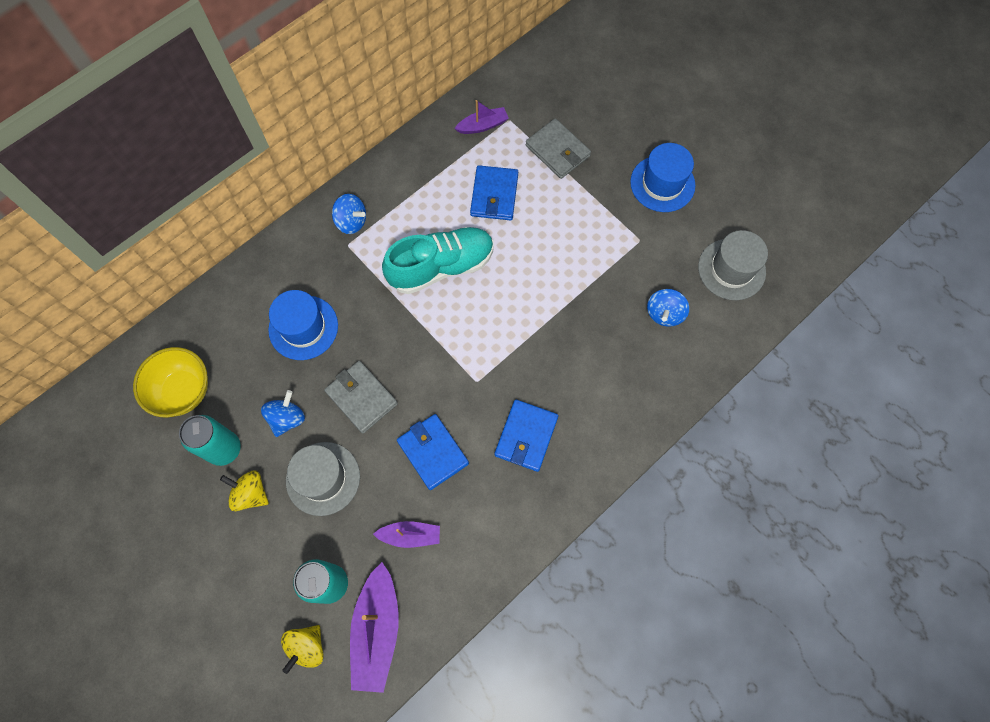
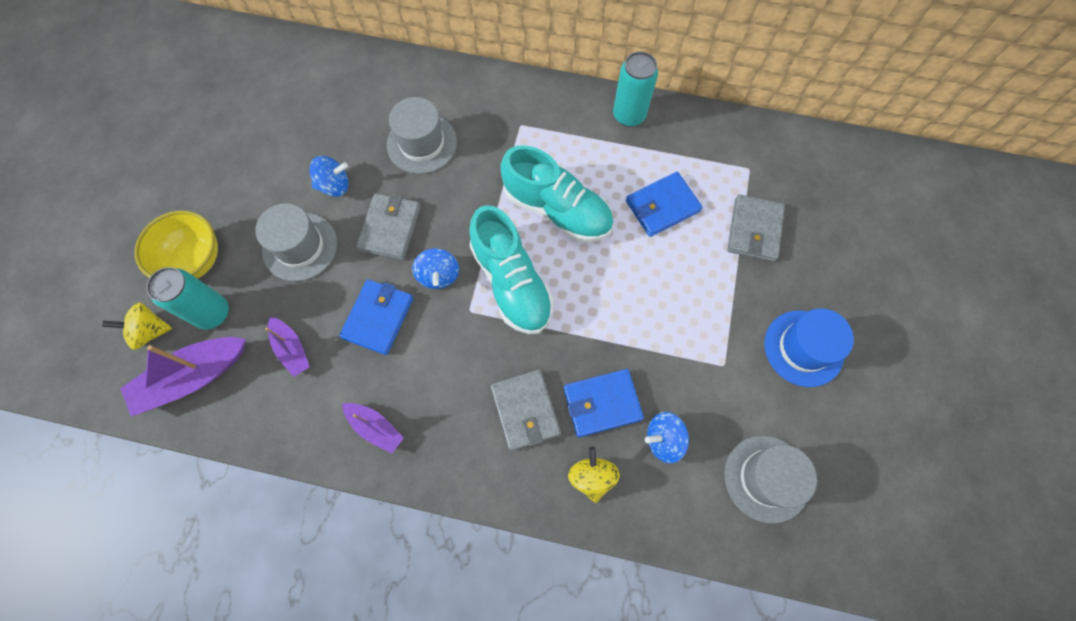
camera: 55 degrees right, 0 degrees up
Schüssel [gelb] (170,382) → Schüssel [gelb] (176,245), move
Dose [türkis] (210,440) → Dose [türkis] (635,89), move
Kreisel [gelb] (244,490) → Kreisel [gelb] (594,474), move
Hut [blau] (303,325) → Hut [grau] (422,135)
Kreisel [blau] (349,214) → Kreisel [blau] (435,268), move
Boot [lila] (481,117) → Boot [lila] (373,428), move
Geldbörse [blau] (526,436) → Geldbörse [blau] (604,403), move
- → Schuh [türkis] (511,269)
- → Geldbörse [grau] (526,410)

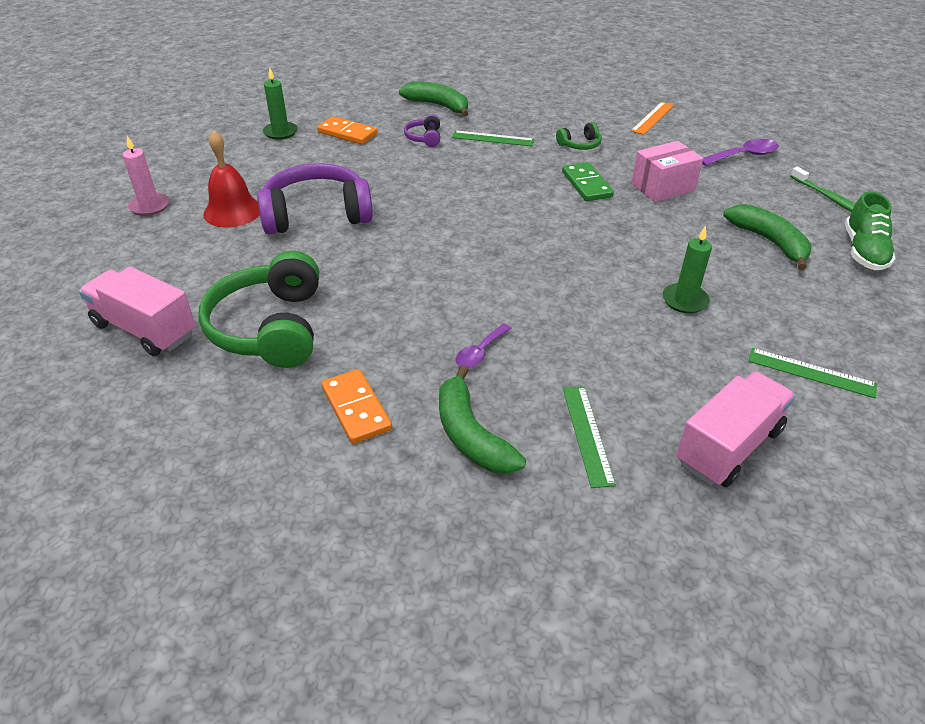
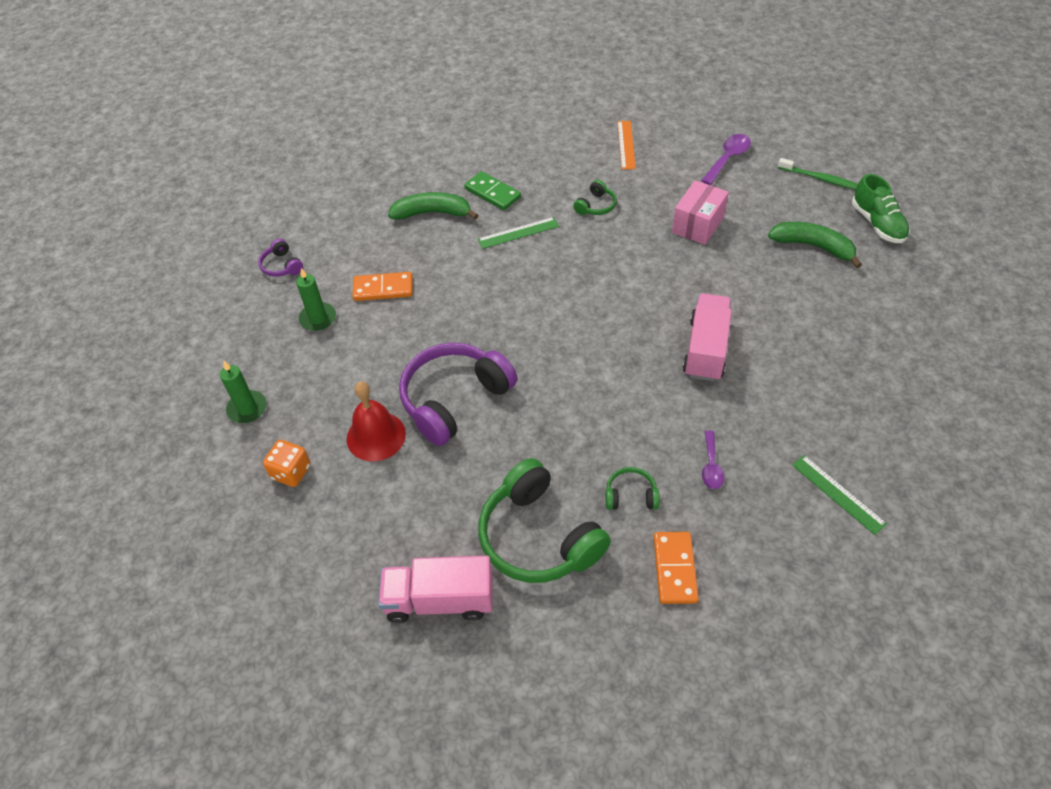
camera: 30 degrees left, 10 degrees up
Kerze [rosa] (146,176) → Spielwürfel [orange] (287,463)
Dominostein [orange] (356,406) → Dominostein [orange] (676,568), 60 degrees clockwise
Kopfhörer [lila] (422,130) → Kopfhörer [lila] (280,258), move
Banane [grün] (482,419) → -
Dominostein [grün] (588,181) → Dominostein [grün] (492,190), move
Kerze [grün] (687,269) → Kerze [grün] (243,392), move
Lastwagen [rosa] (736,429) → Lastwagen [rosa] (707,337), move
Lineal [grün] (812,373) → -
- → Kopfhörer [grün] (632,488)

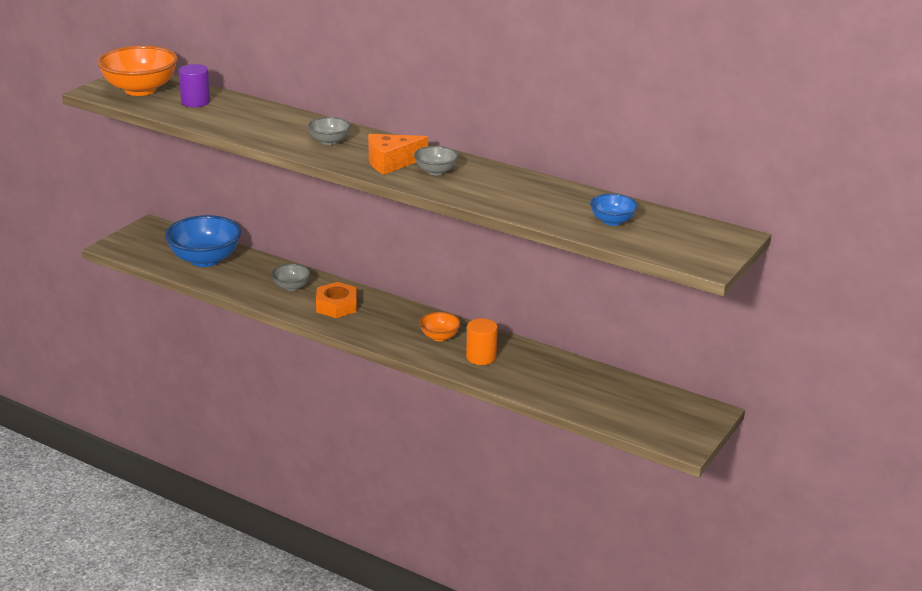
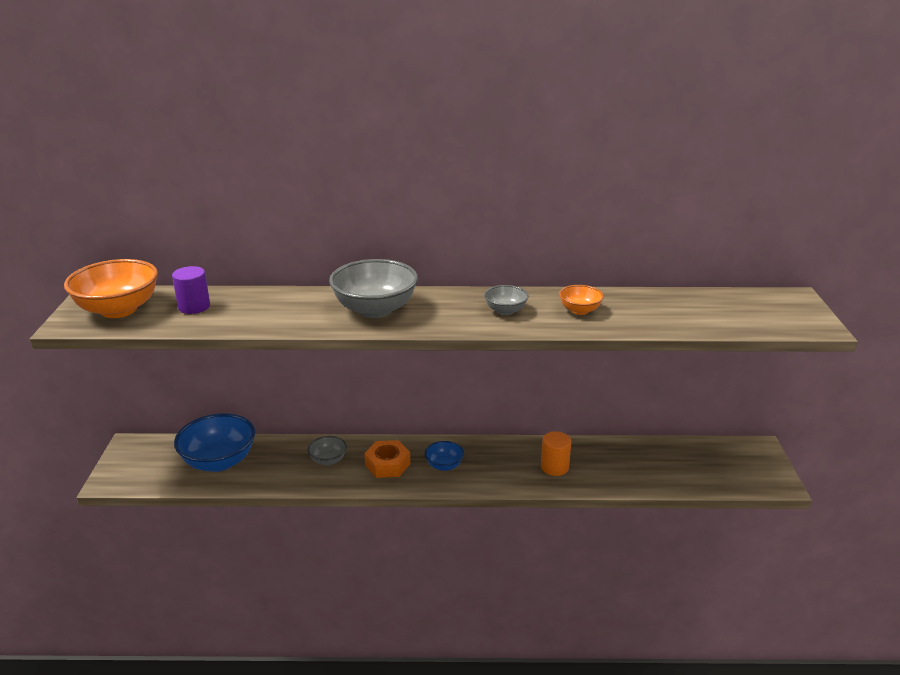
camera: 30 degrees left, 0 degrees up
Schüssel [grau] (329,131) → Schüssel [grau] (373,288), x1.98
Käse [orange] (398,154) → -
Schüssel [orange] (440,326) → Schüssel [orange] (581,300), move
Schüssel [blau] (614,210) → Schüssel [blau] (444,456), move

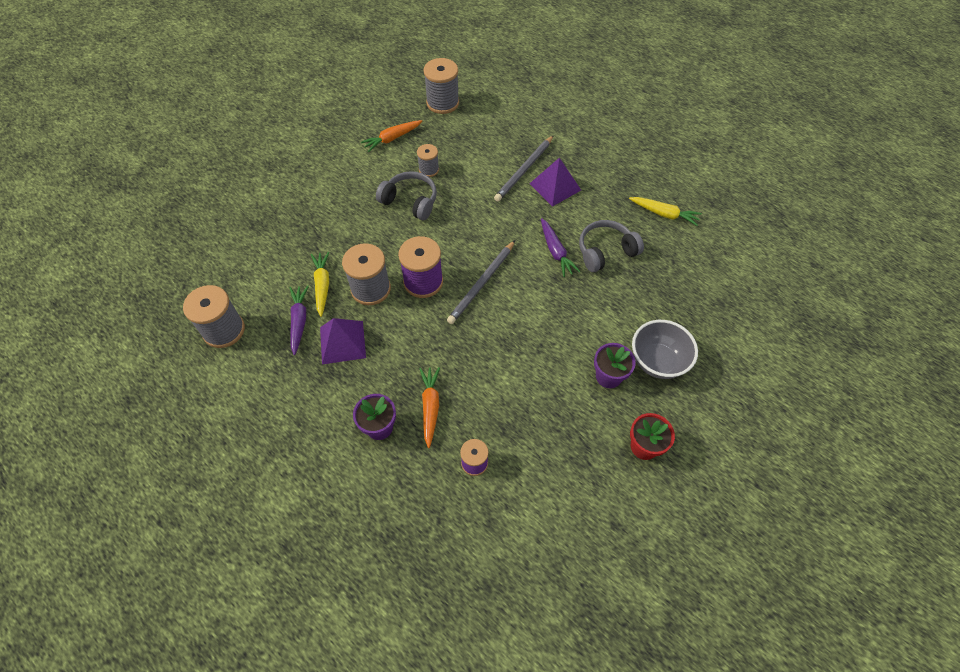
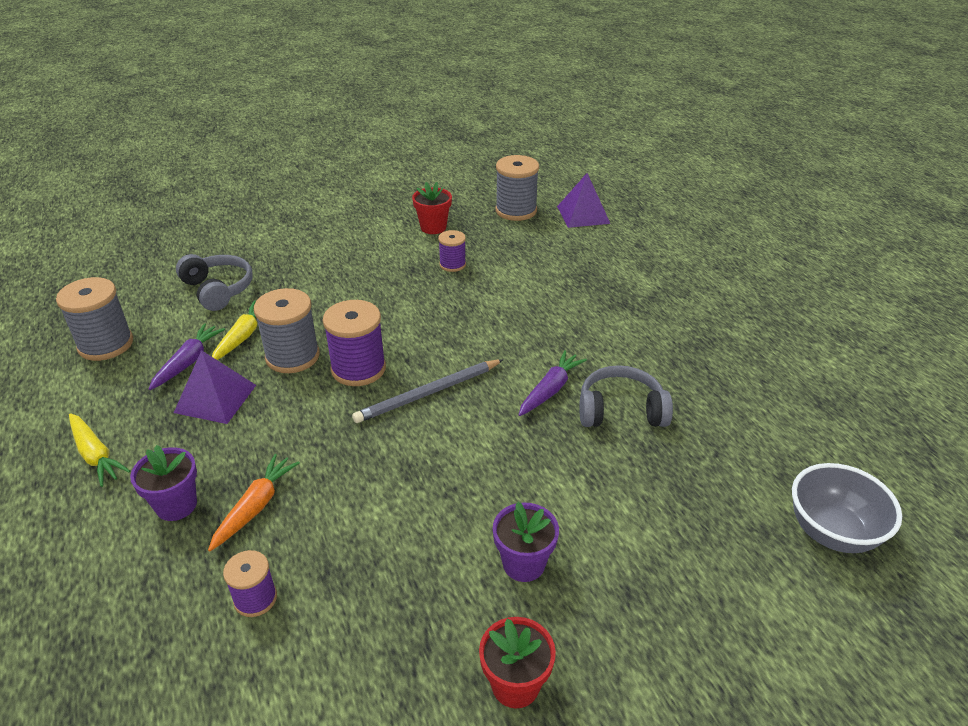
camera: 25 degrees right, 20 degrees down
Karotte [orange] (391,136) → Blumentopf [rot] (432,208)
Kopfhörer [grau] (406,195) → Kopfhörer [grau] (214,282), move
Garnrolle [grau] (428,160) → Garnrolle [lila] (452,251)
Bleistift [grau] (524,168) → -
Pyramide [lila] (555,182) → Pyramide [lila] (584,200), move
Karotte [lila] (560,247) → Karotte [lila] (552,383), 150 degrees counterclockwise
Karotte [gelb] (665,211) → Karotte [gelb] (99,450), move
Schüssel [grau] (665,349) → Schüssel [grau] (847,508), move

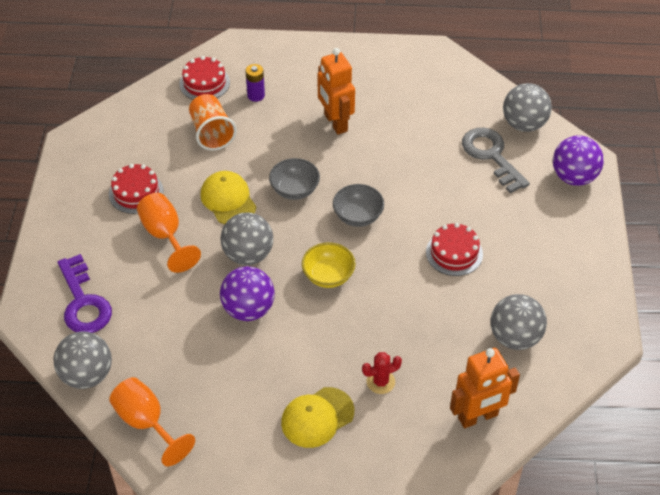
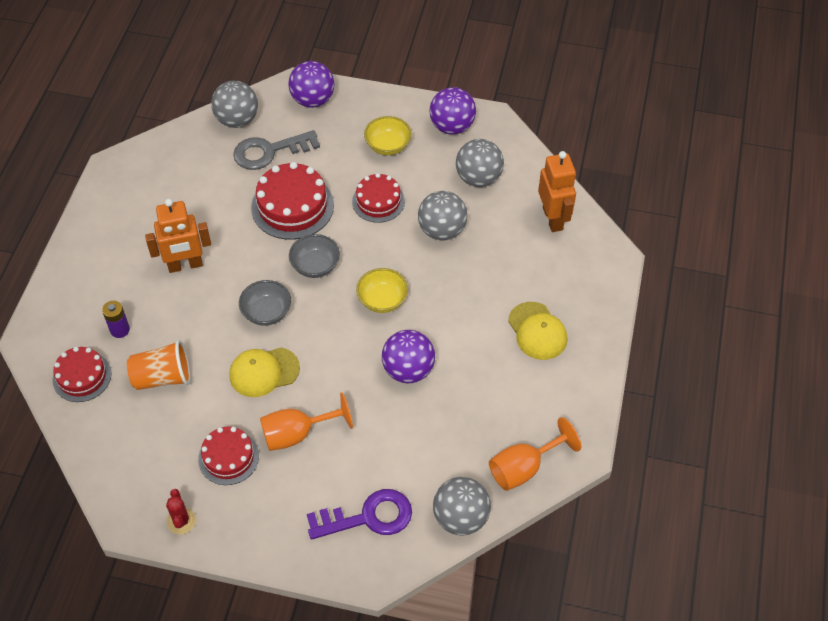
camera: 80 degrees left, 5 degrees up
Ball [grau] (246,238) → Ball [grau] (443,215), move
Kaktus [rot] (382,373) → Kaktus [rot] (181,511), move
- → Kuchen [rot] (292,201)
- → Schüssel [gelb] (388,135)
- → Ball [lila] (452,111)

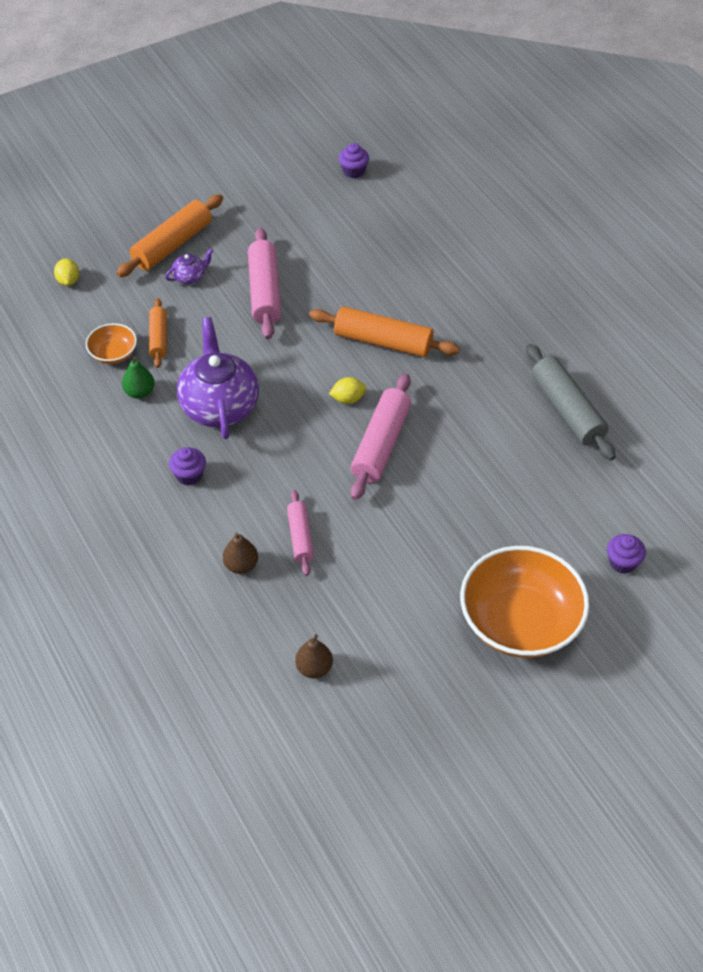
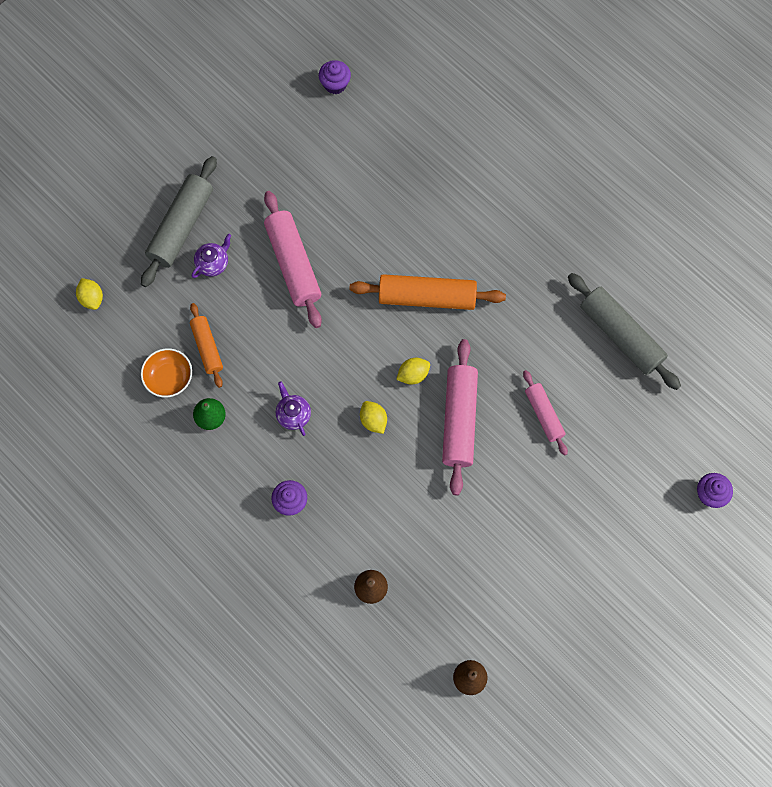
camera: 15 degrees left, 20 degrees up
Nudelholz [orange] (169,235) → Nudelholz [grau] (179,221)
Teekanne [lila] (218,378) → Teekanne [lila] (293,408), x0.44
Nudelholz [rosa] (300,533) → Nudelholz [rosa] (545,413), move
Schüssel [orange] (524,602) → -
- → Zitrone [gelb] (373,417)

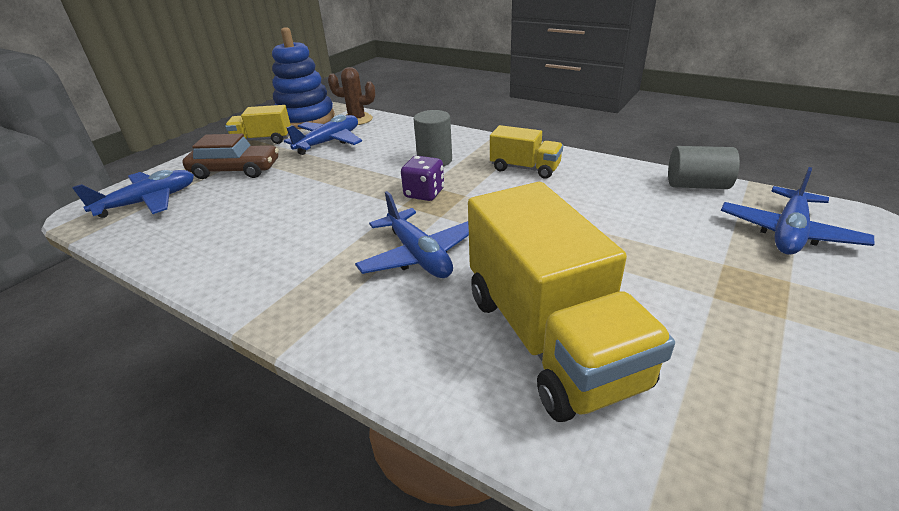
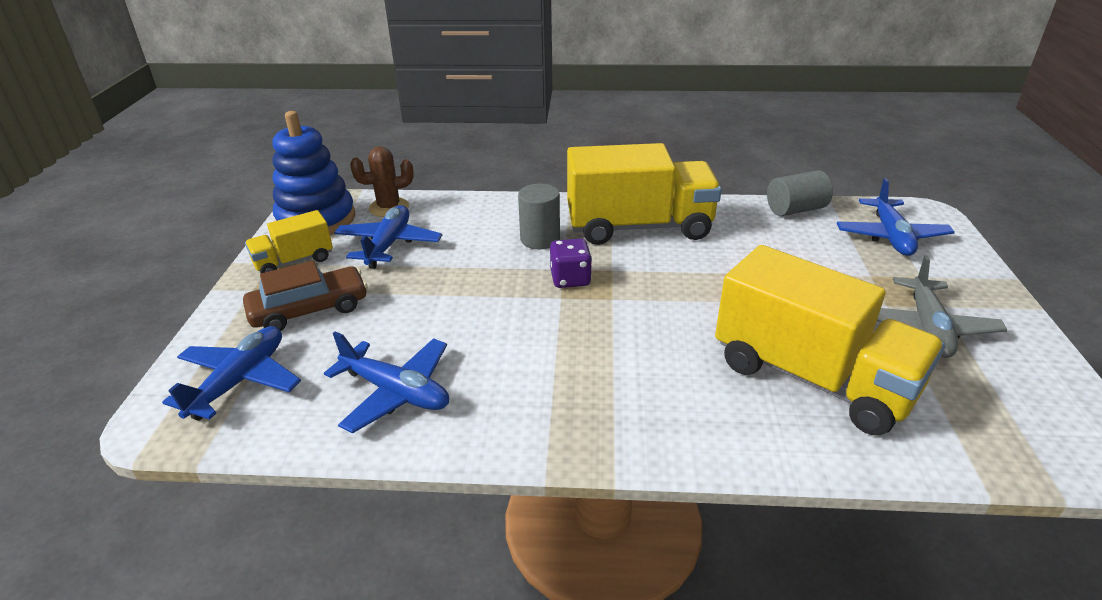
camera: 30 degrees left, 0 degrees up
Flugzeug [blau] (412,234) → Flugzeug [blau] (386,382), move
Lastwagen [gelb] (526,151) → Lastwagen [gelb] (644,194), x1.98
- → Flugzeug [grau] (942,306)

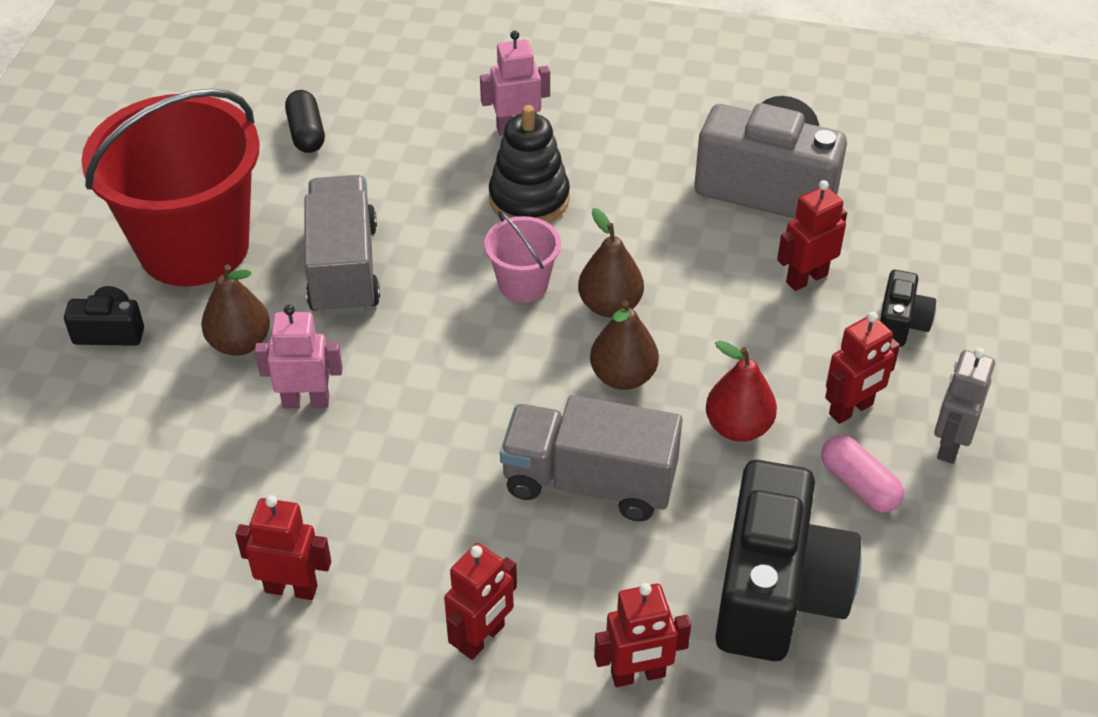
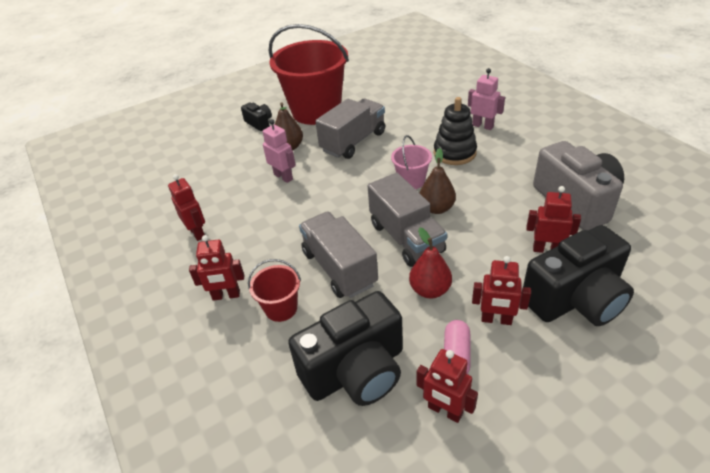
camera: 50 degrees right, 5 degrees down
Kapsel [schwarz] (305,121) → -
Birne [braun] (624,345) → Lastwagen [grau] (407,220)
Roboter [rot] (642,635) → Roboter [rot] (447,386), move
Kamera [schwarz] (908,308) → Kamera [schwarz] (578,275), x2.16
Roboter [grau] (964,406) → -
- → Eimer [rot] (274,290)

